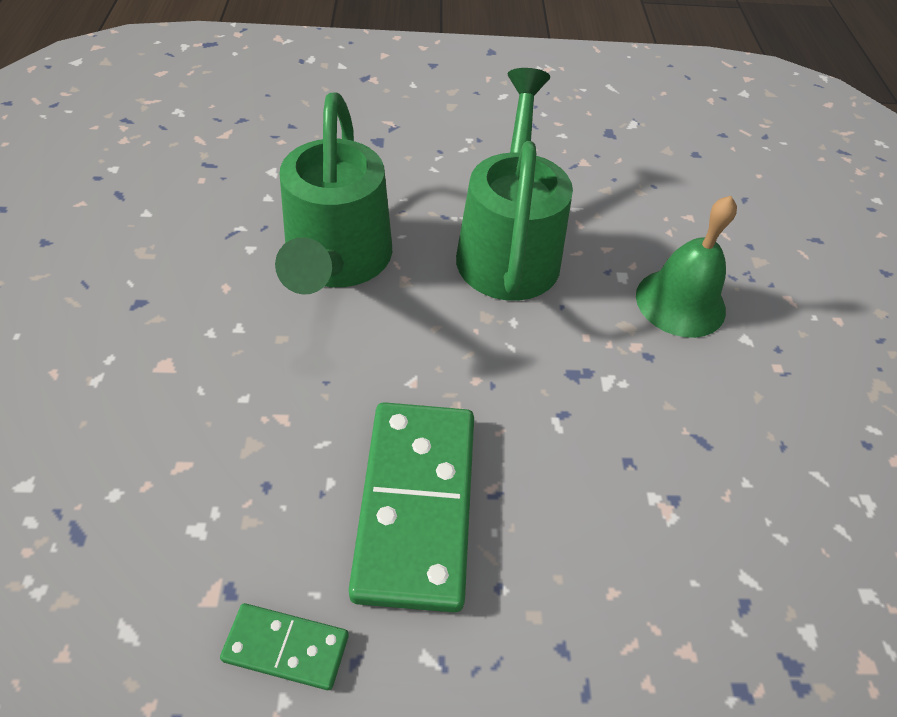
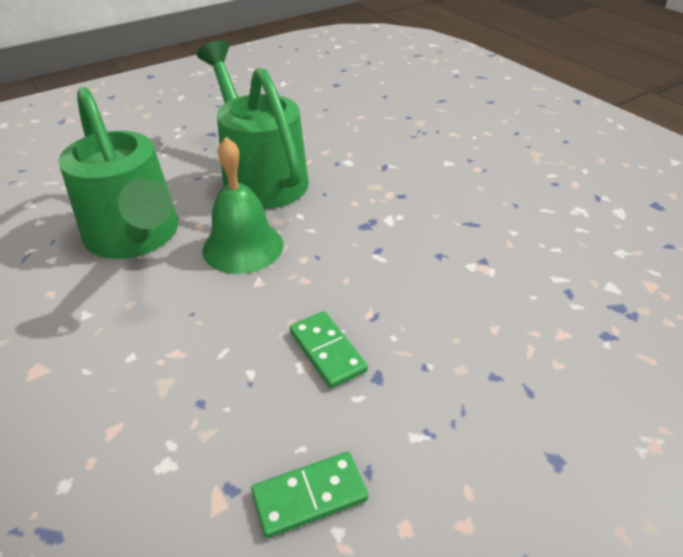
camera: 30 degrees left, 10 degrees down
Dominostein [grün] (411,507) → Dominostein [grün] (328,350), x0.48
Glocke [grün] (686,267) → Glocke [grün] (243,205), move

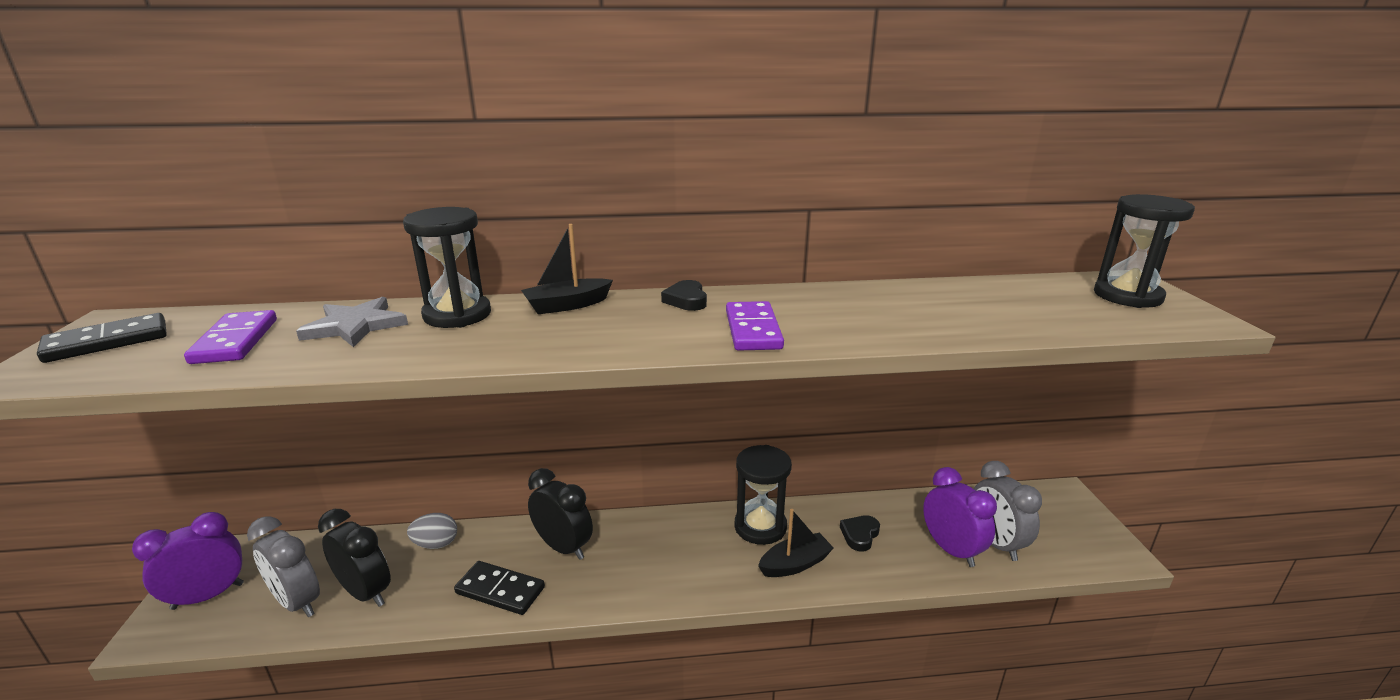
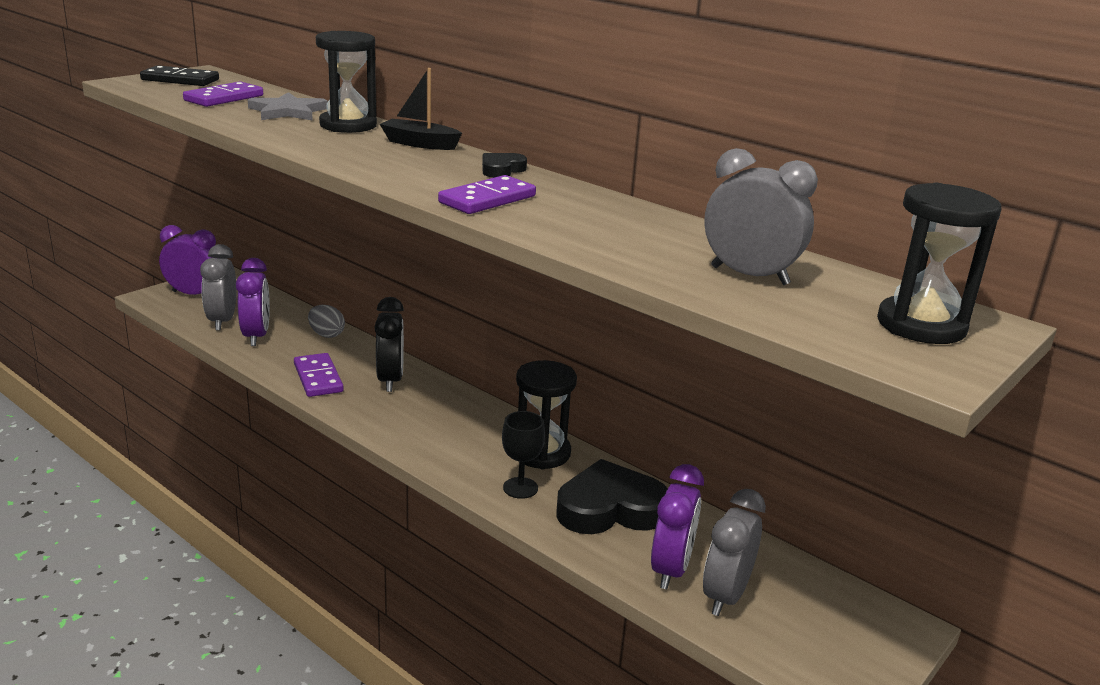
camera: 45 degrees right, 0 degrees up
Wecker [schwarz] (354,558) → Wecker [lila] (253,302)
Dominostein [schwarz] (499,588) → Dominostein [lila] (319,375)
Boot [schwarz] (796,543) → Kelch [schwarz] (523,455)
Herz [schwarz] (860,533) → Herz [schwarz] (612,496), x2.12
- → Wecker [grau] (761,216)

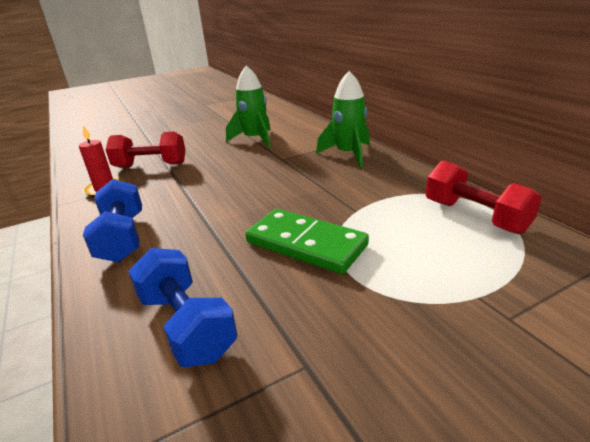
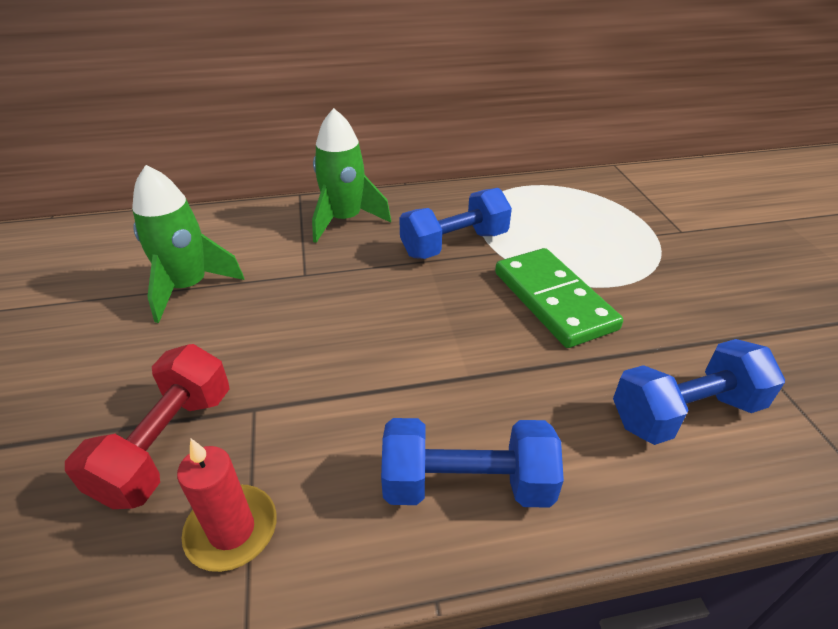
camera: 75 degrees left, 10 degrees up
Dominostein [grün] (307,241) → Dominostein [grün] (559,298), 75 degrees counterclockwise
Hantel [rot] (484,197) → -
- → Hantel [blau] (455,223)

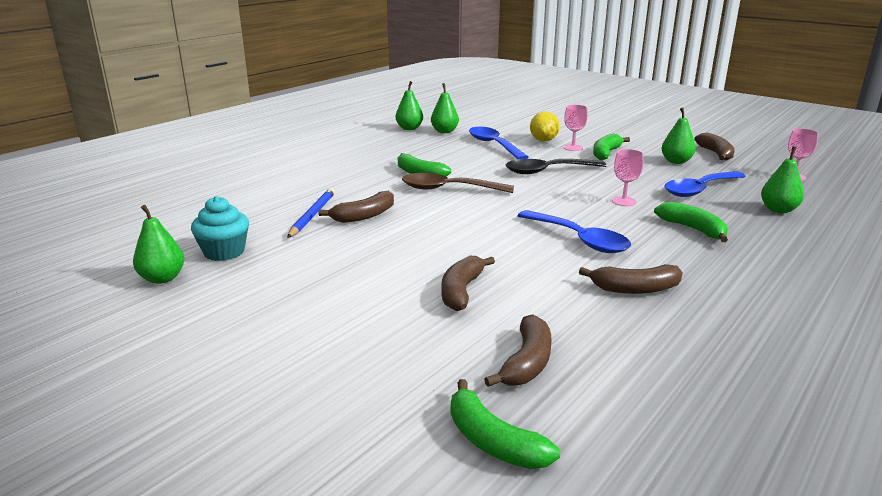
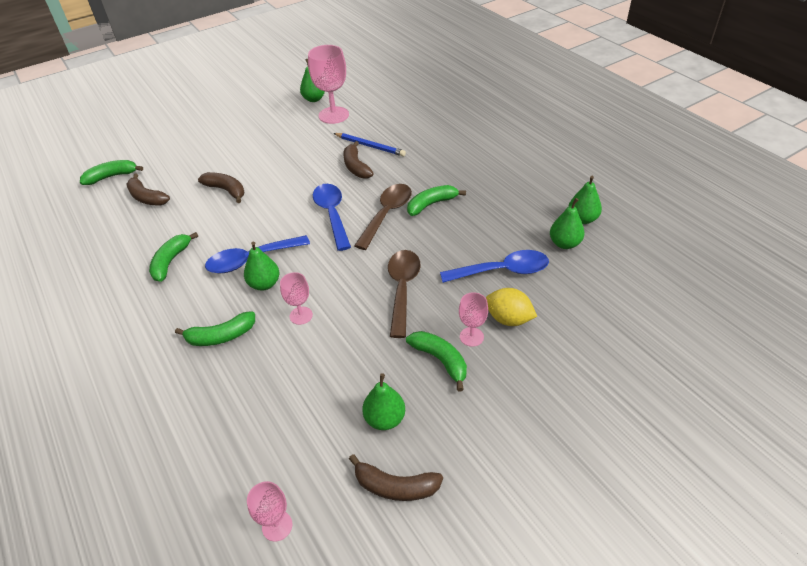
camera: 110 degrees right, 20 degrees up
Muffin [türkis] (220,228) → Kelch [rosa] (328,84)
Löffel [schwarz] (556,166) → Löffel [braun] (404,294)
Banane [braun] (631,279) → Banane [grün] (173,257)
Löffel [blau] (705,184) → Löffel [blau] (332,217), move
Birne [grün] (782,180) → Birne [grün] (261,266), move

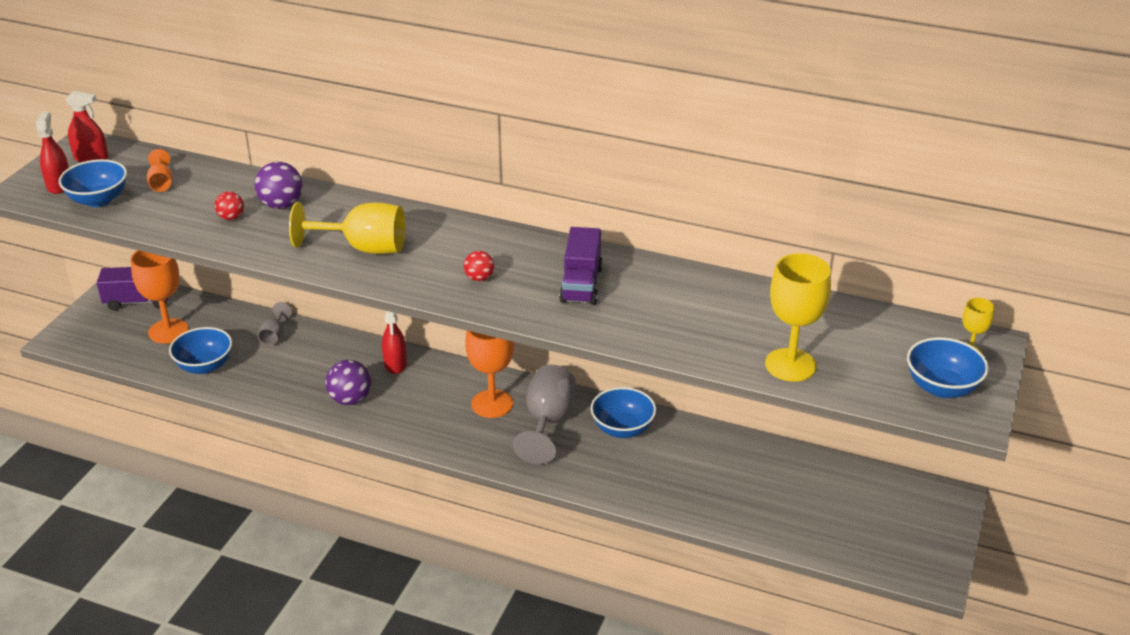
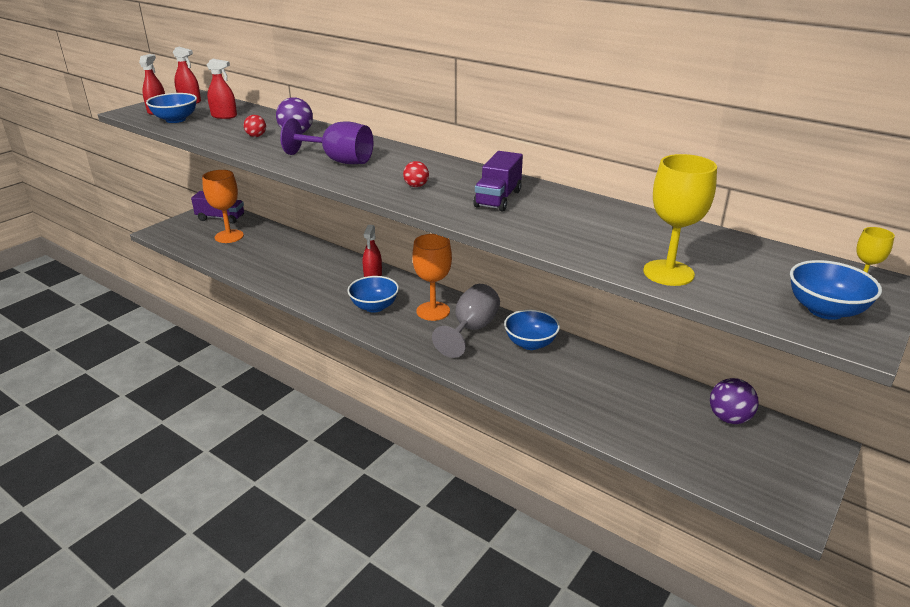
camera: 15 degrees right, 5 degrees down
Kelch [orange] (159,170) → Sprühflasche [rot] (222,89)
Schüssel [blau] (200,350) → Schüssel [blau] (373,294), move
Kelch [grau] (275,324) → -
Kelch [gelb] (347,228) → Kelch [lila] (326,141)
Ball [lila] (348,382) → Ball [lila] (734,401), move

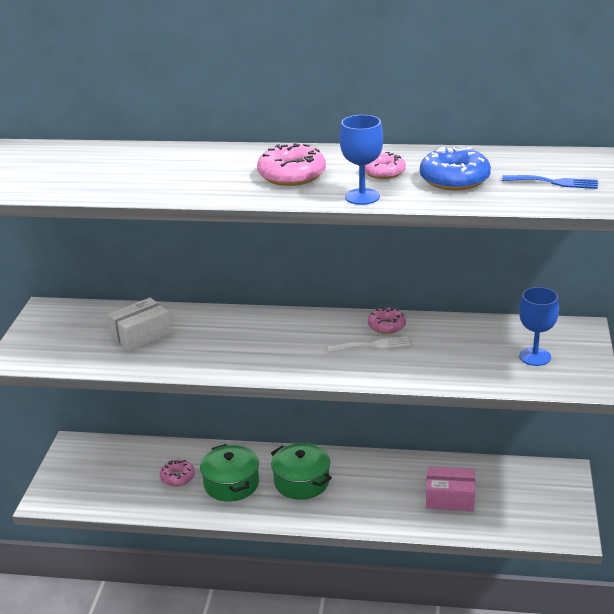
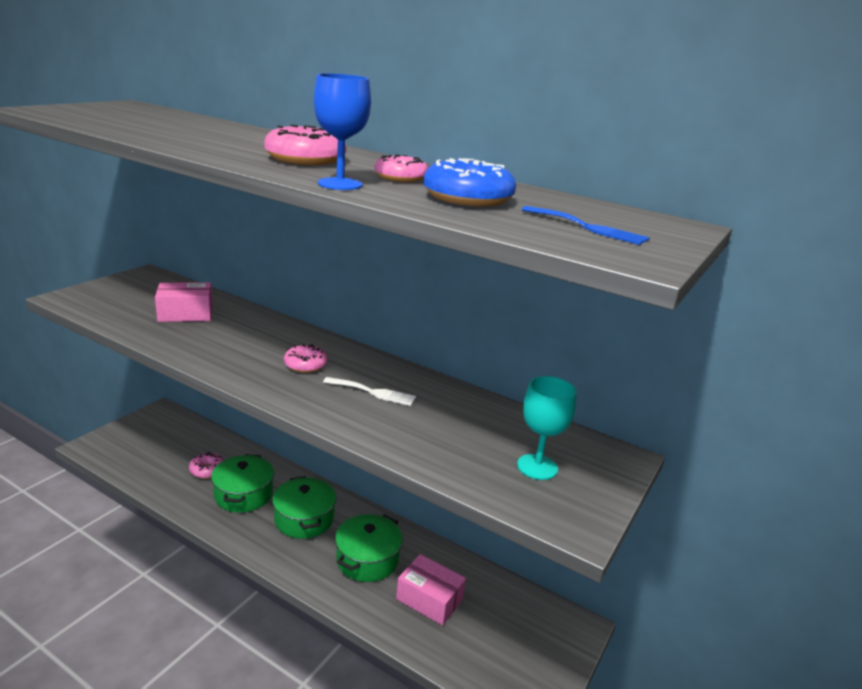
camera: 20 degrees right, 5 degrees down
Schachtel [weiß] (139,324) → Schachtel [rosa] (184,302)
Donut [rosa] (387,320) → Donut [rosa] (306,358), move
Kelch [blau] (539,326) → Kelch [türkis] (546,428)
- → Kochtopf [grün] (369,548)

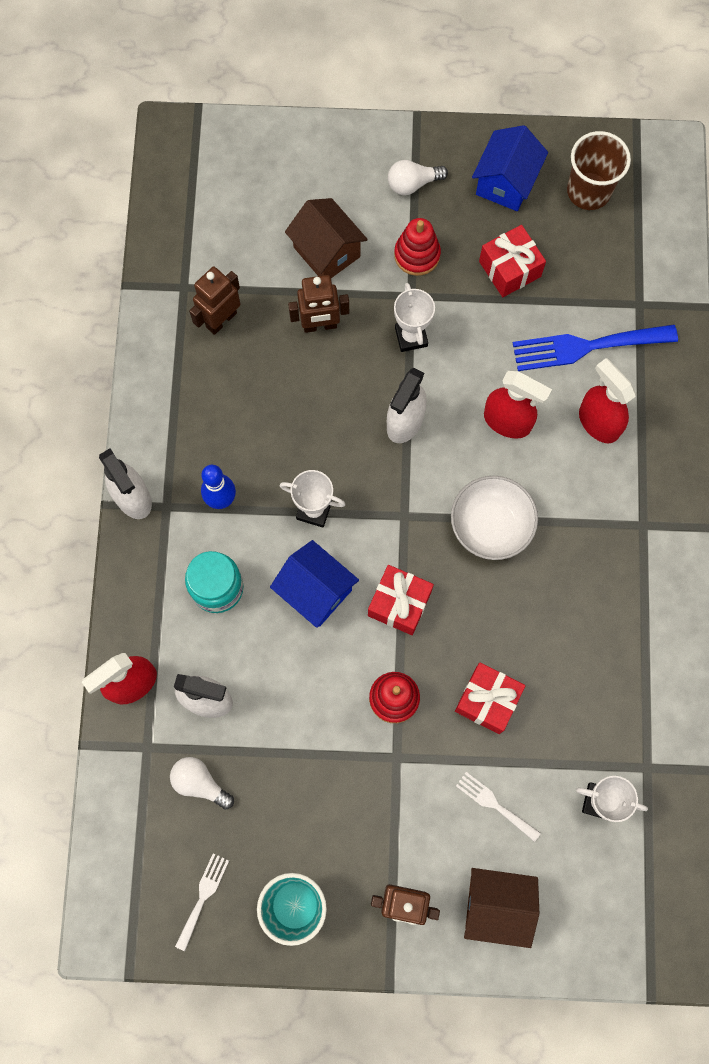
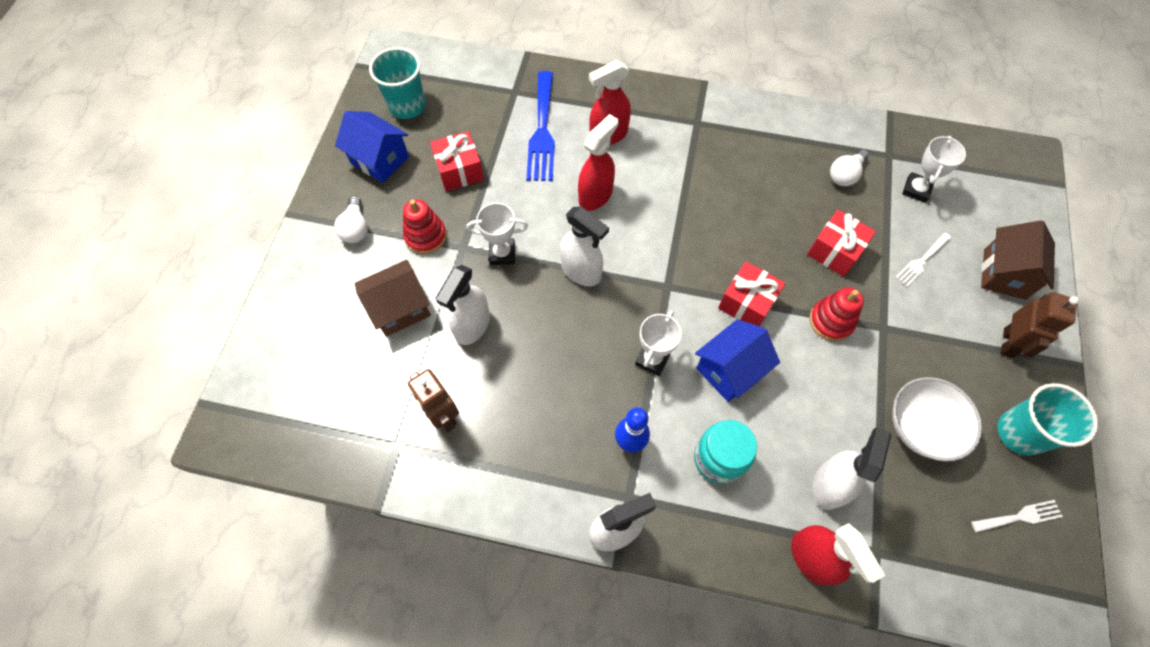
camera: 80 degrees left, 10 degrees down
Glühbirne [weiß] (202,783) → Glühbirne [weiß] (849,168), move
Gabel [weiß] (202,902) → Gabel [weiß] (1017,516), 135 degrees clockwise
Roboter [braun] (318,304) → Sprühflasche [weiß] (463,305)
Schüssel [weiß] (494,518) → Schüssel [weiß] (937,419), move
Becher [braun] (599,170) → Becher [türkis] (397,83)

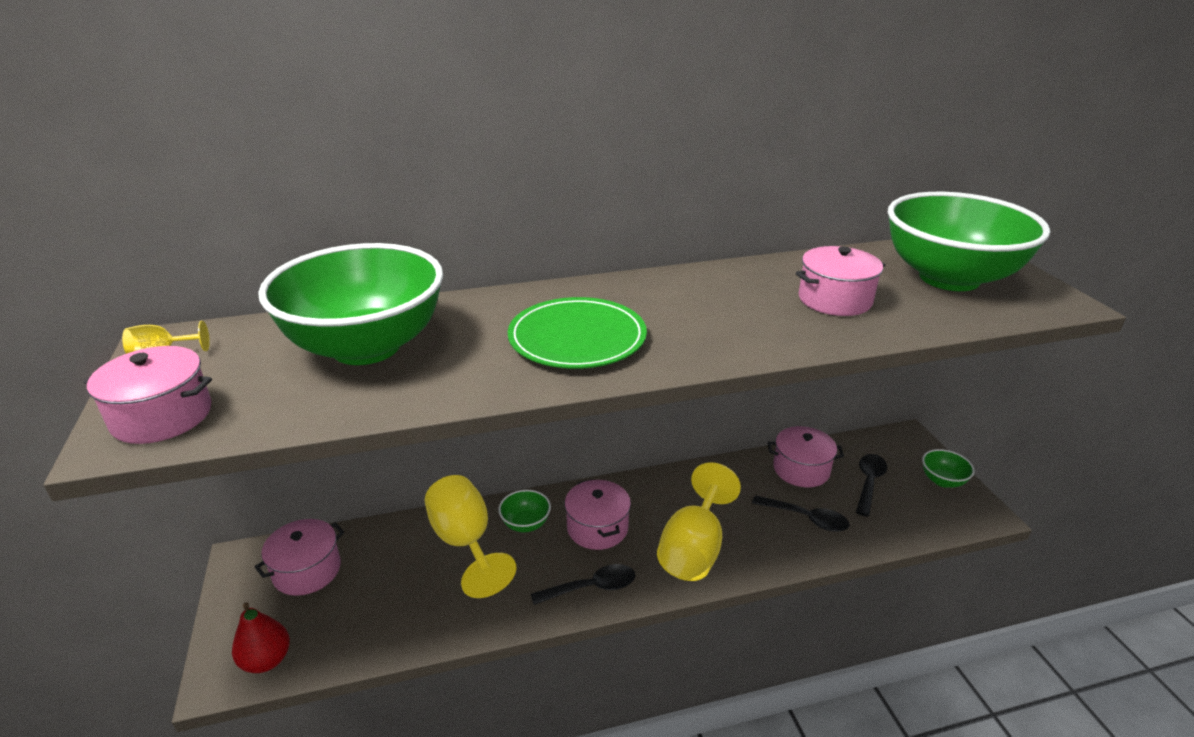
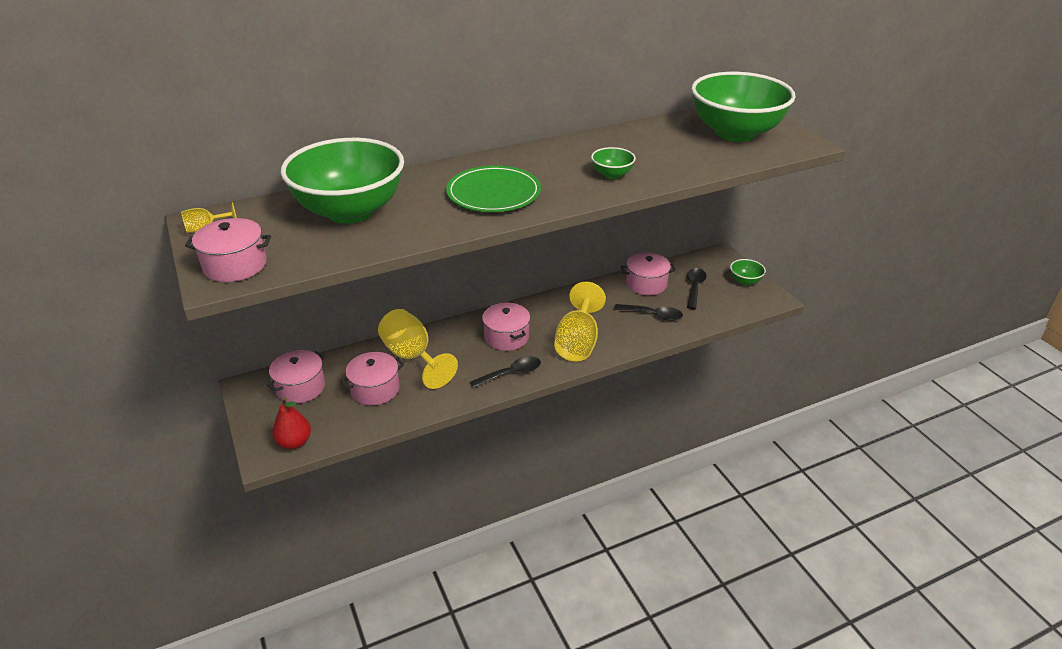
camera: 10 degrees left, 5 degrees up
Schüssel [grün] (524,511) → Schüssel [grün] (613,163), move
Kochtopf [rosa] (840,281) → Kochtopf [rosa] (372,379), move

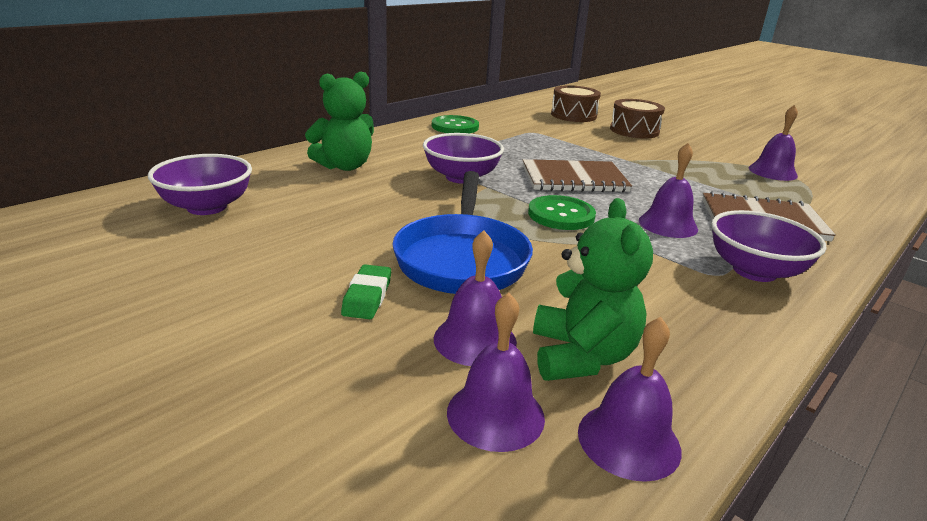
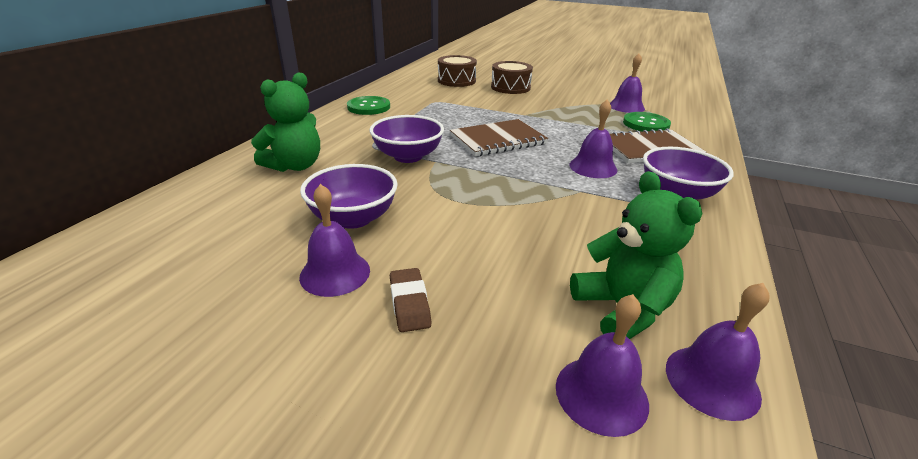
camera: 20 degrees left, 5 degrees up
Schüssel [lila] (200,184) → Schüssel [lila] (349,196), move
Radiergummi [grün] (366,291) → Radiergummi [braun] (411,300)
Pfanne [blau] (463,232) → -
Glocke [lila] (475,298) → Glocke [lila] (334,240), move
Knopf [grün] (562,212) → Knopf [grün] (647,122), move

